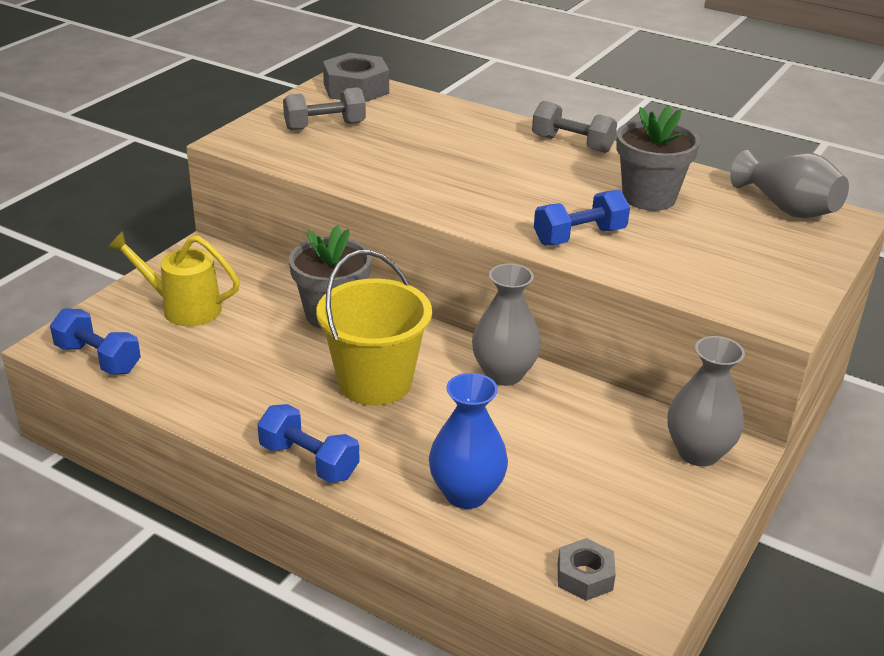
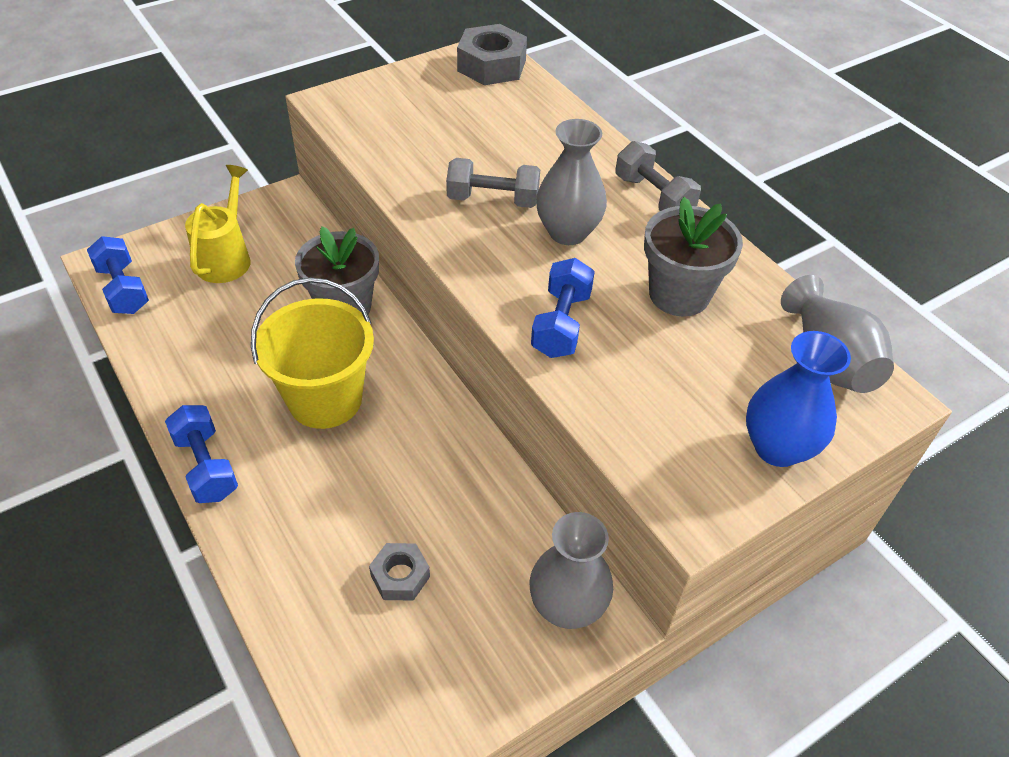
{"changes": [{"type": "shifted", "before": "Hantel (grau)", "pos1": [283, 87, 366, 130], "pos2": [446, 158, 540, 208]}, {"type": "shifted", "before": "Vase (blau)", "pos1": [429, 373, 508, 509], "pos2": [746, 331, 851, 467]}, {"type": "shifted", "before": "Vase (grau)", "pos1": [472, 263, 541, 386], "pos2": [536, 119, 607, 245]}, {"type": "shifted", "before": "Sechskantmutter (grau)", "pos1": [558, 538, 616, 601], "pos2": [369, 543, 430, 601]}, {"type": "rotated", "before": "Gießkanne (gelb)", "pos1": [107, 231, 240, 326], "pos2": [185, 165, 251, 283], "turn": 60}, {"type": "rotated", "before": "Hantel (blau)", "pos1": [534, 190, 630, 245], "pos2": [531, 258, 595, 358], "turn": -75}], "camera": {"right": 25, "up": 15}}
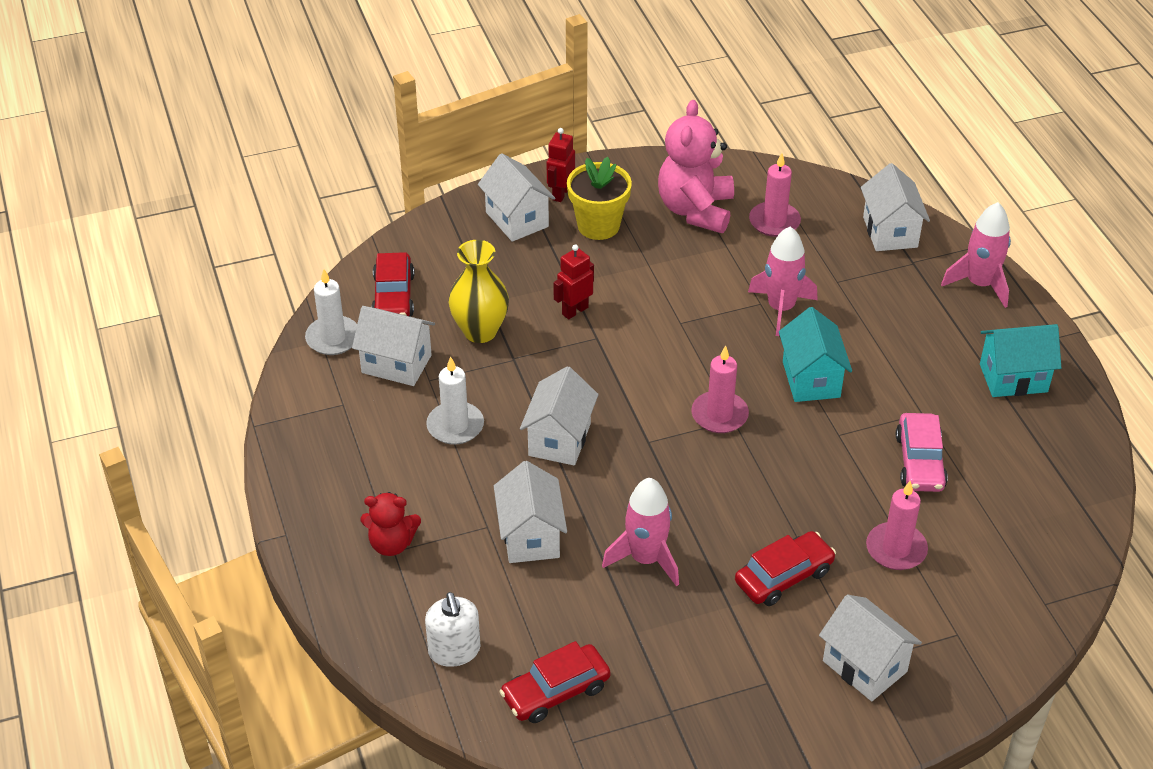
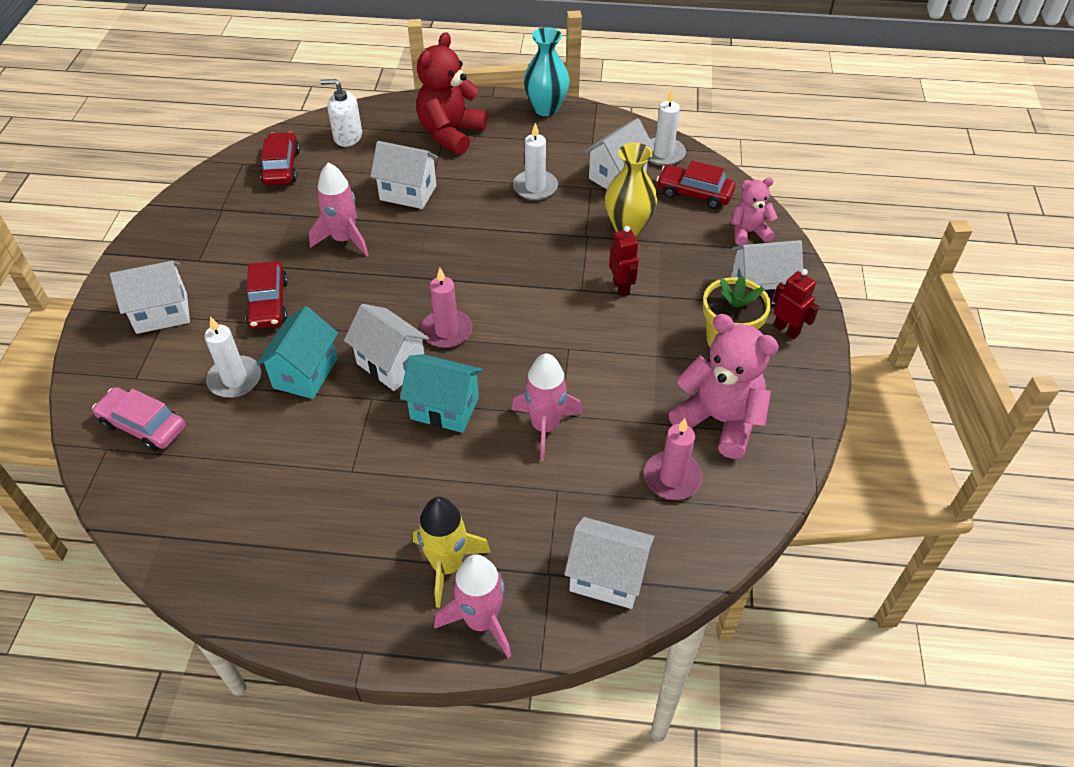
{"changes": [{"type": "new", "after": "Rakete (gelb)", "pos2": [413, 497, 491, 608]}, {"type": "new", "after": "Vase (türkis)", "pos2": [523, 27, 570, 116]}, {"type": "new", "after": "Teddybär (rosa)", "pos2": [731, 177, 778, 246]}, {"type": "shifted", "before": "Haus (weiß)", "pos1": [520, 366, 599, 466], "pos2": [344, 304, 429, 391]}, {"type": "shifted", "before": "Auto (rosa)", "pos1": [896, 413, 948, 492], "pos2": [92, 387, 186, 451]}, {"type": "shifted", "before": "Haus (türkis)", "pos1": [980, 324, 1061, 397], "pos2": [257, 306, 338, 399]}, {"type": "repainted", "before": "Kerze (rosa)", "after": "Kerze (weiß)", "pos1": [866, 481, 928, 570], "pos2": [204, 316, 261, 398]}, {"type": "scaled", "before": "Teddybär (rot)", "pos1": [361, 492, 421, 556], "pos2": [416, 32, 488, 155], "scale": 1.74}], "camera": {"right": 115, "up": 5}}
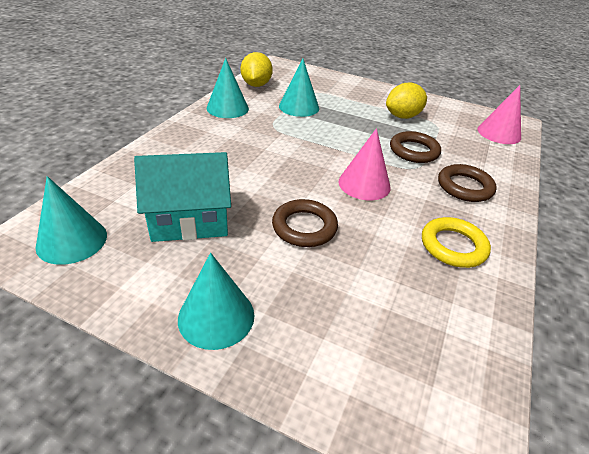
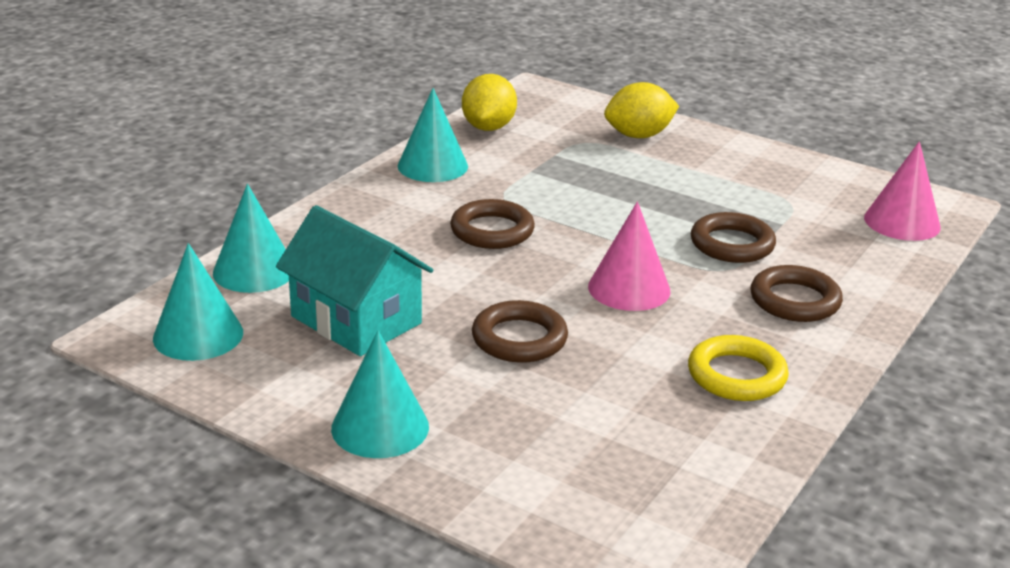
{"changes": [{"type": "new", "after": "Ring (braun)", "pos2": [450, 199, 535, 249]}, {"type": "shifted", "before": "Kegel (türkis)", "pos1": [279, 58, 319, 117], "pos2": [213, 184, 289, 293]}, {"type": "shifted", "before": "Zitrone (gelb)", "pos1": [386, 83, 427, 119], "pos2": [604, 82, 679, 138]}, {"type": "rotated", "before": "Haus (türkis)", "pos1": [134, 152, 231, 242], "pos2": [276, 205, 433, 356], "turn": 45}], "camera": {"right": 10, "up": -10}}
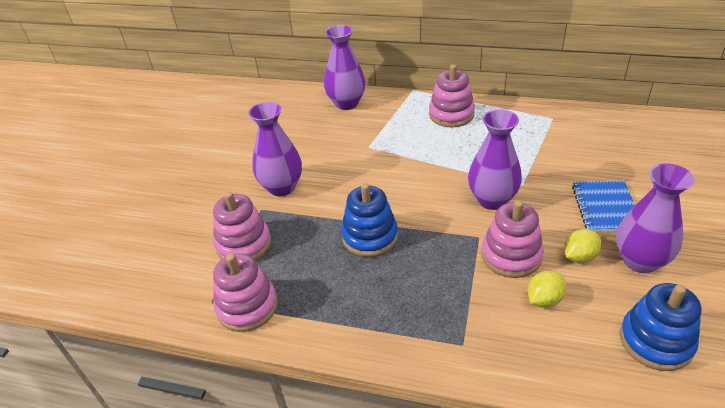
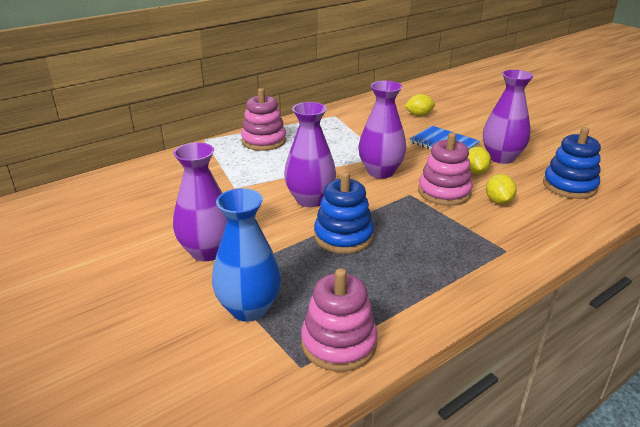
{"changes": [{"type": "new", "after": "Zitrone (gelb)", "pos2": [405, 94, 435, 116]}, {"type": "shifted", "before": "Vase (lila)", "pos1": [324, 25, 365, 110], "pos2": [284, 102, 336, 207]}, {"type": "swapped", "before": "Stapelspielzeug (rosa)", "after": "Vase (blau)", "pos1": [213, 192, 271, 260], "pos2": [212, 188, 281, 322]}], "camera": {"right": -55, "up": -10}}
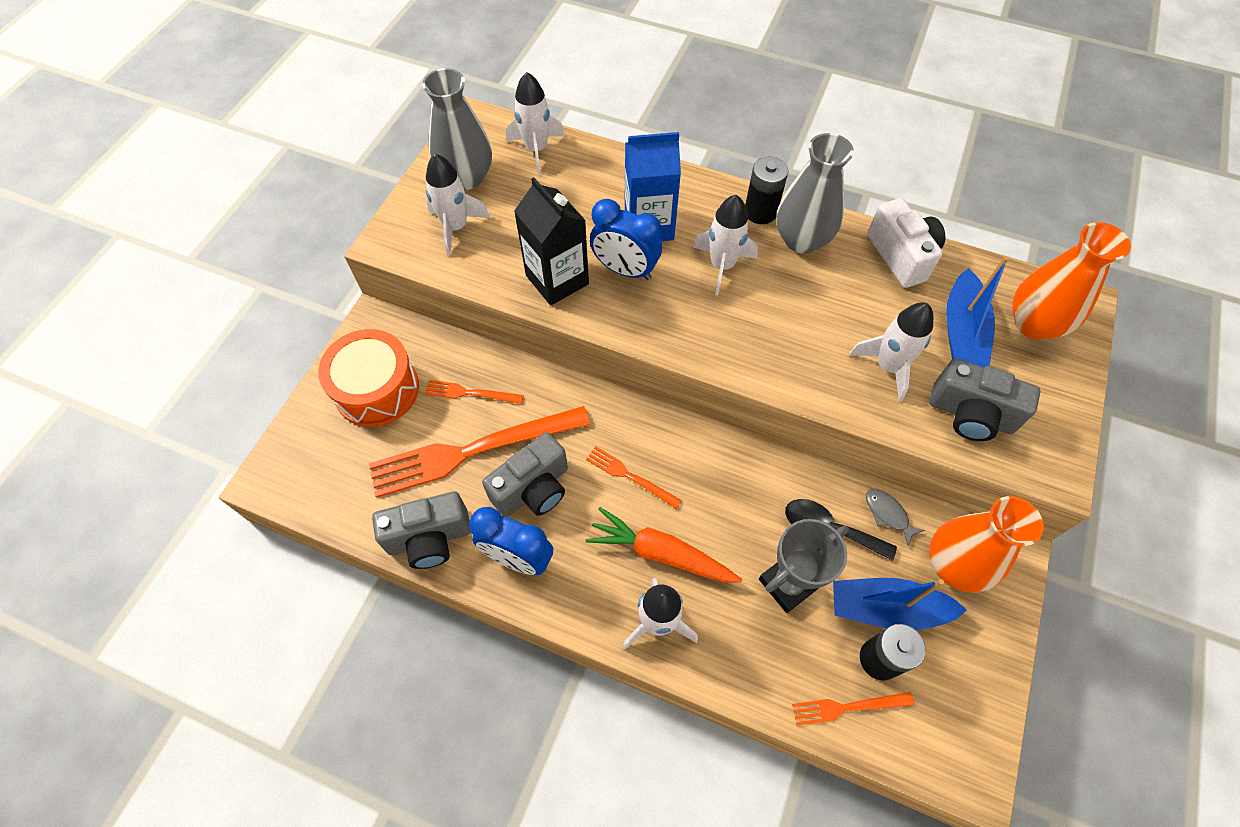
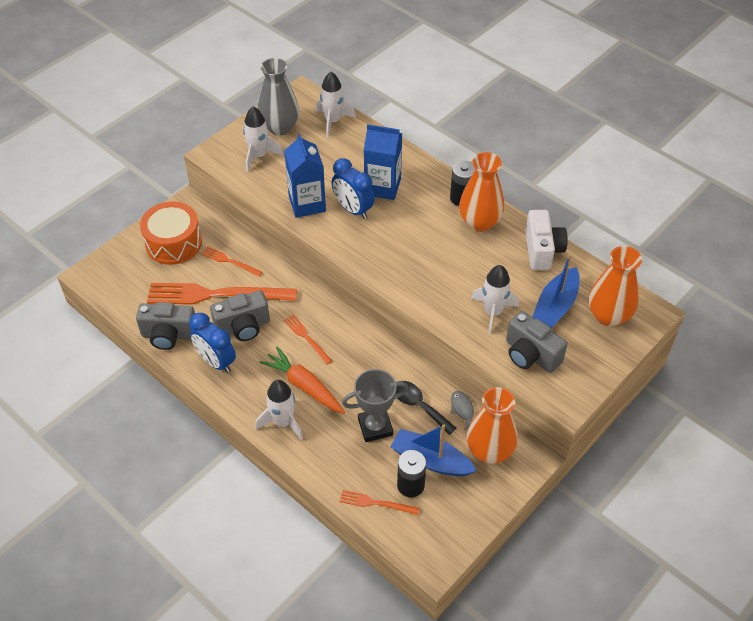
{"changes": [{"type": "gone", "before": "Rakete (weiß)", "pos1": [693, 195, 758, 295]}, {"type": "repainted", "before": "Getränkekarton (schwarz)", "after": "Getränkekarton (blau)", "pos1": [514, 177, 589, 306], "pos2": [284, 133, 326, 218]}, {"type": "repainted", "before": "Vase (grau)", "after": "Vase (orange)", "pos1": [776, 133, 854, 254], "pos2": [459, 152, 504, 232]}], "camera": {"right": 20, "up": -10}}
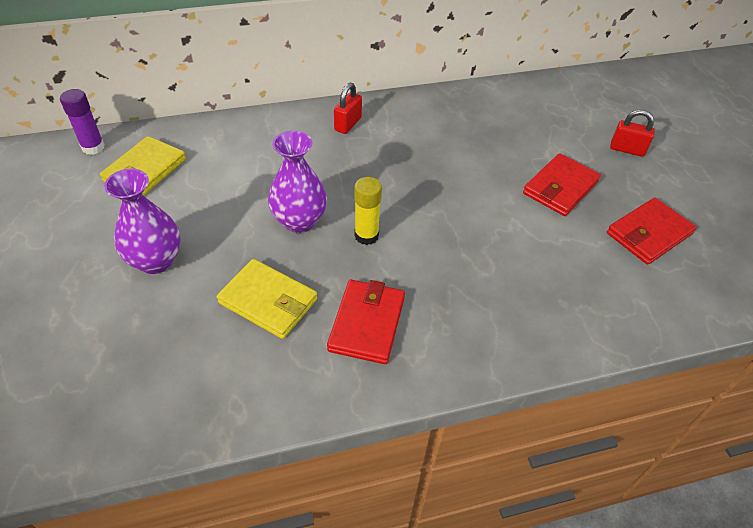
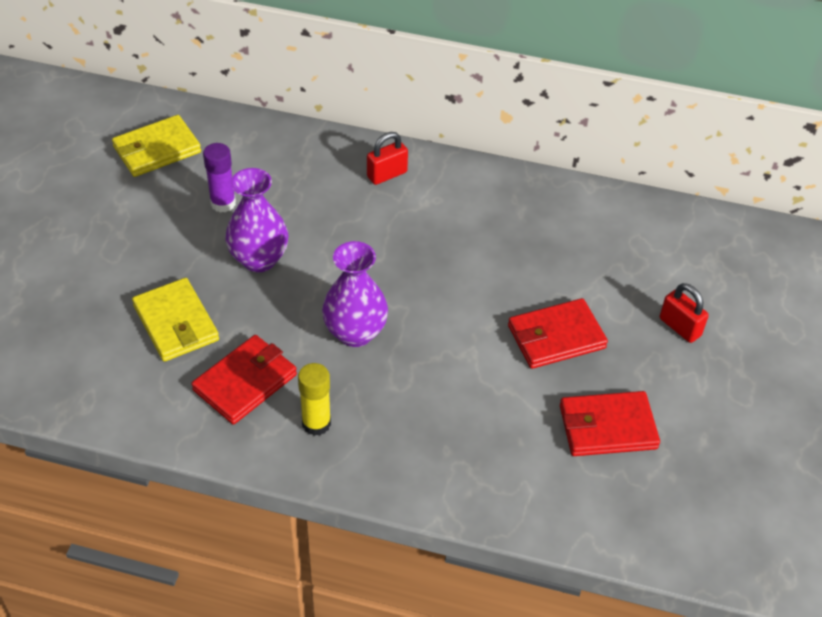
{"changes": [{"type": "shifted", "before": "Klebestift (lila)", "pos1": [60, 89, 105, 155], "pos2": [203, 143, 236, 213]}, {"type": "shifted", "before": "Vase (lila)", "pos1": [104, 169, 181, 274], "pos2": [322, 241, 388, 347]}, {"type": "shifted", "before": "Klebestift (gelb)", "pos1": [354, 177, 382, 245], "pos2": [298, 363, 331, 436]}], "camera": {"right": 30, "up": 0}}
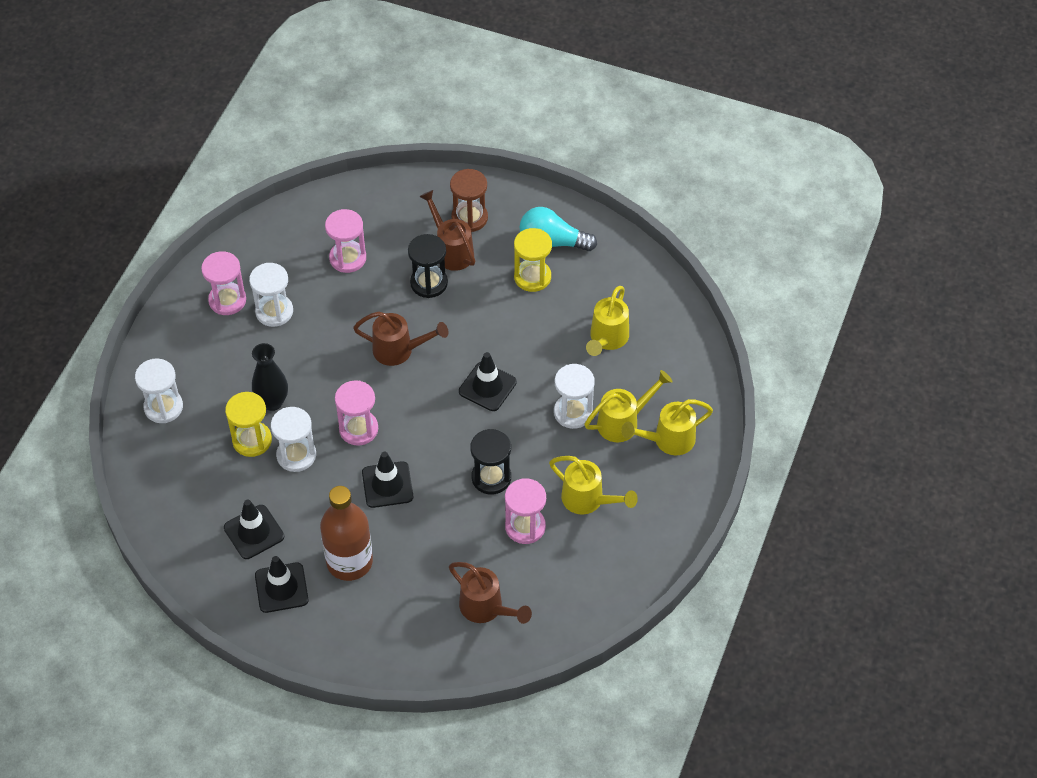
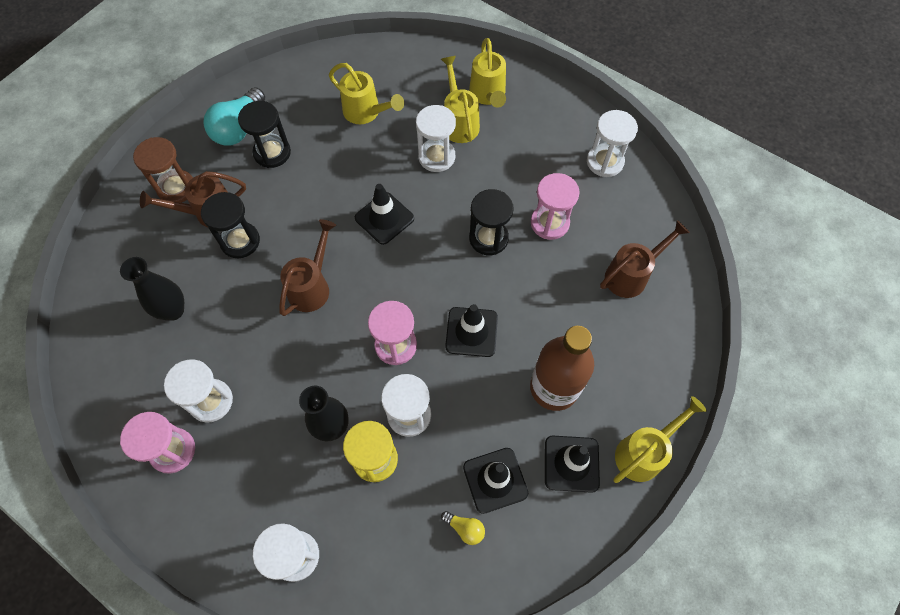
{"changes": [{"type": "new", "after": "Glühbirne (gelb)", "pos2": [441, 511, 485, 545]}, {"type": "new", "after": "Sanduhr (weiß)", "pos2": [587, 110, 638, 177]}, {"type": "shifted", "before": "Gießkanne (gelb)", "pos1": [549, 456, 638, 515], "pos2": [613, 396, 707, 483]}, {"type": "swapped", "before": "Sanduhr (rosa)", "after": "Vase (schwarz)", "pos1": [325, 209, 366, 273], "pos2": [120, 257, 184, 321]}, {"type": "repainted", "before": "Sanduhr (gelb)", "after": "Sanduhr (schwarz)", "pos1": [514, 228, 552, 292], "pos2": [238, 101, 291, 168]}], "camera": {"right": -75, "up": 10}}
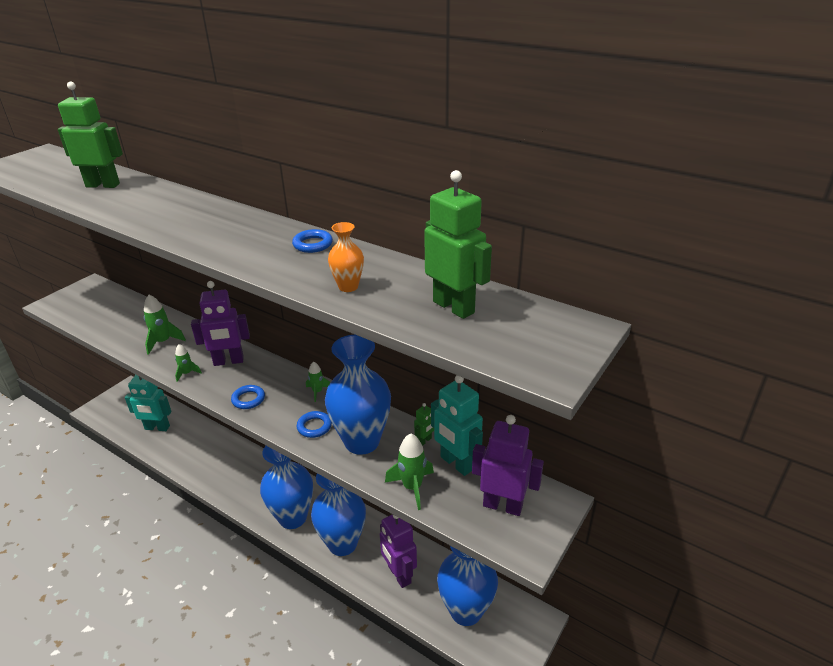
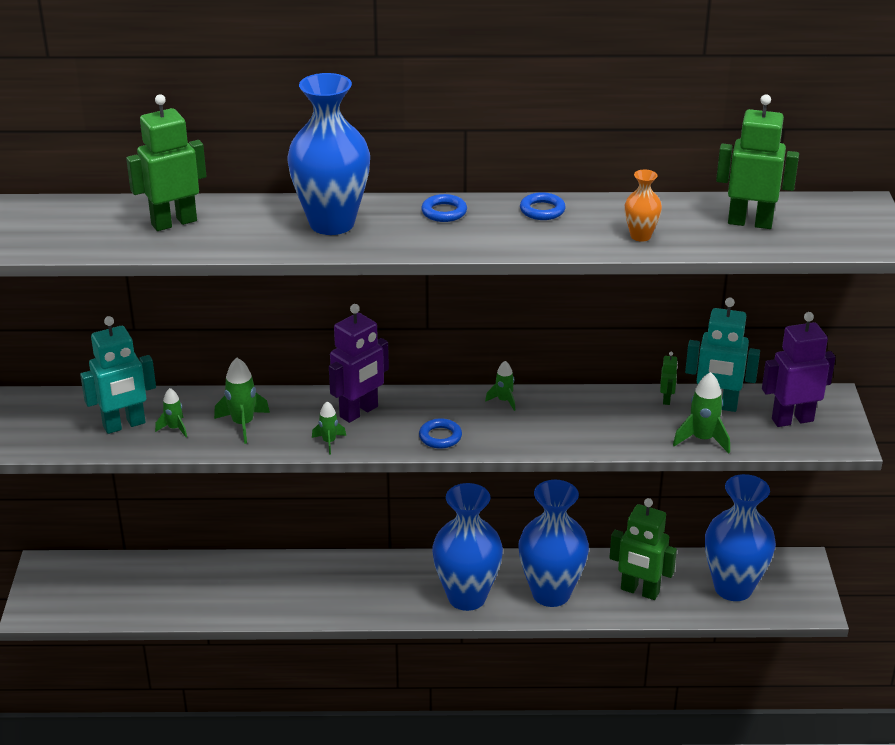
{"changes": [{"type": "new", "after": "Rakete (grün)", "pos2": [155, 388, 187, 437]}, {"type": "shifted", "before": "Roboter (türkis)", "pos1": [125, 375, 171, 431], "pos2": [80, 316, 156, 434]}, {"type": "shifted", "before": "Ring (blau)", "pos1": [296, 411, 332, 438], "pos2": [421, 194, 467, 222]}, {"type": "shifted", "before": "Vase (blau)", "pos1": [325, 335, 391, 455], "pos2": [288, 73, 370, 235]}, {"type": "repainted", "before": "Roboter (lila)", "after": "Roboter (grün)", "pos1": [380, 514, 417, 588], "pos2": [609, 498, 677, 600]}], "camera": {"right": -35, "up": 0}}
